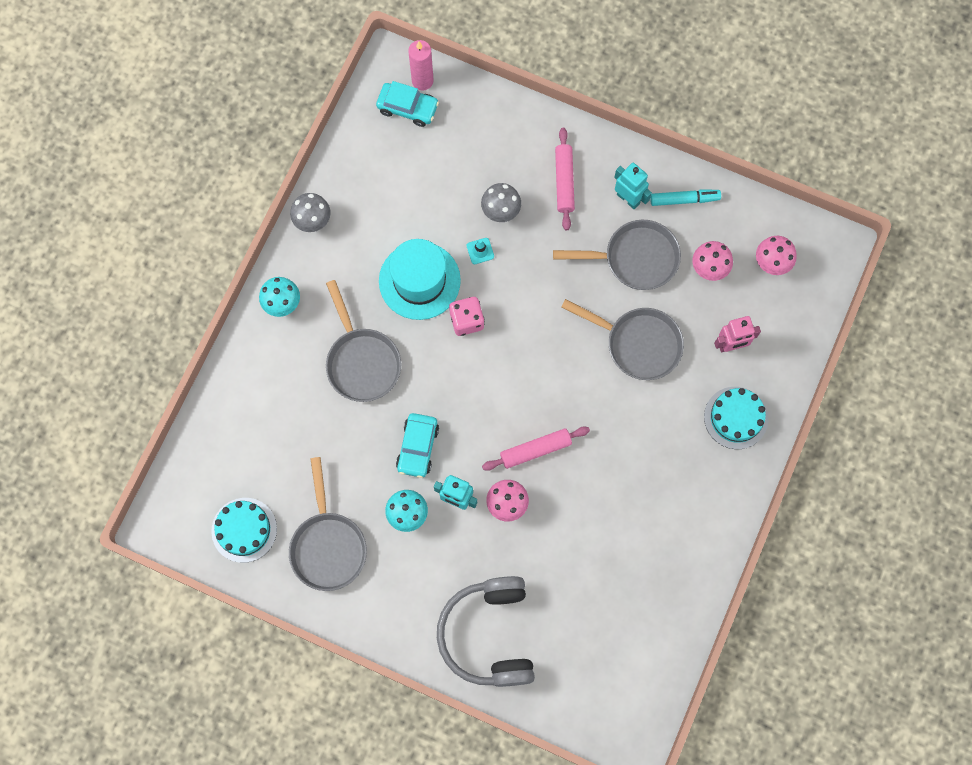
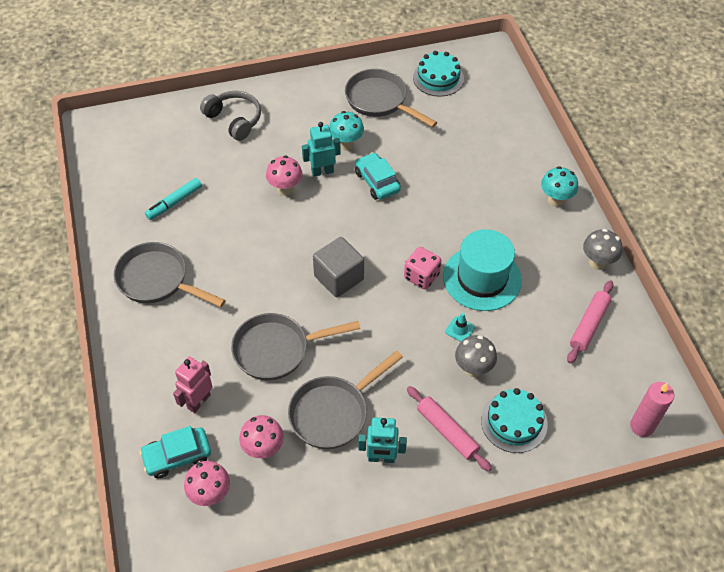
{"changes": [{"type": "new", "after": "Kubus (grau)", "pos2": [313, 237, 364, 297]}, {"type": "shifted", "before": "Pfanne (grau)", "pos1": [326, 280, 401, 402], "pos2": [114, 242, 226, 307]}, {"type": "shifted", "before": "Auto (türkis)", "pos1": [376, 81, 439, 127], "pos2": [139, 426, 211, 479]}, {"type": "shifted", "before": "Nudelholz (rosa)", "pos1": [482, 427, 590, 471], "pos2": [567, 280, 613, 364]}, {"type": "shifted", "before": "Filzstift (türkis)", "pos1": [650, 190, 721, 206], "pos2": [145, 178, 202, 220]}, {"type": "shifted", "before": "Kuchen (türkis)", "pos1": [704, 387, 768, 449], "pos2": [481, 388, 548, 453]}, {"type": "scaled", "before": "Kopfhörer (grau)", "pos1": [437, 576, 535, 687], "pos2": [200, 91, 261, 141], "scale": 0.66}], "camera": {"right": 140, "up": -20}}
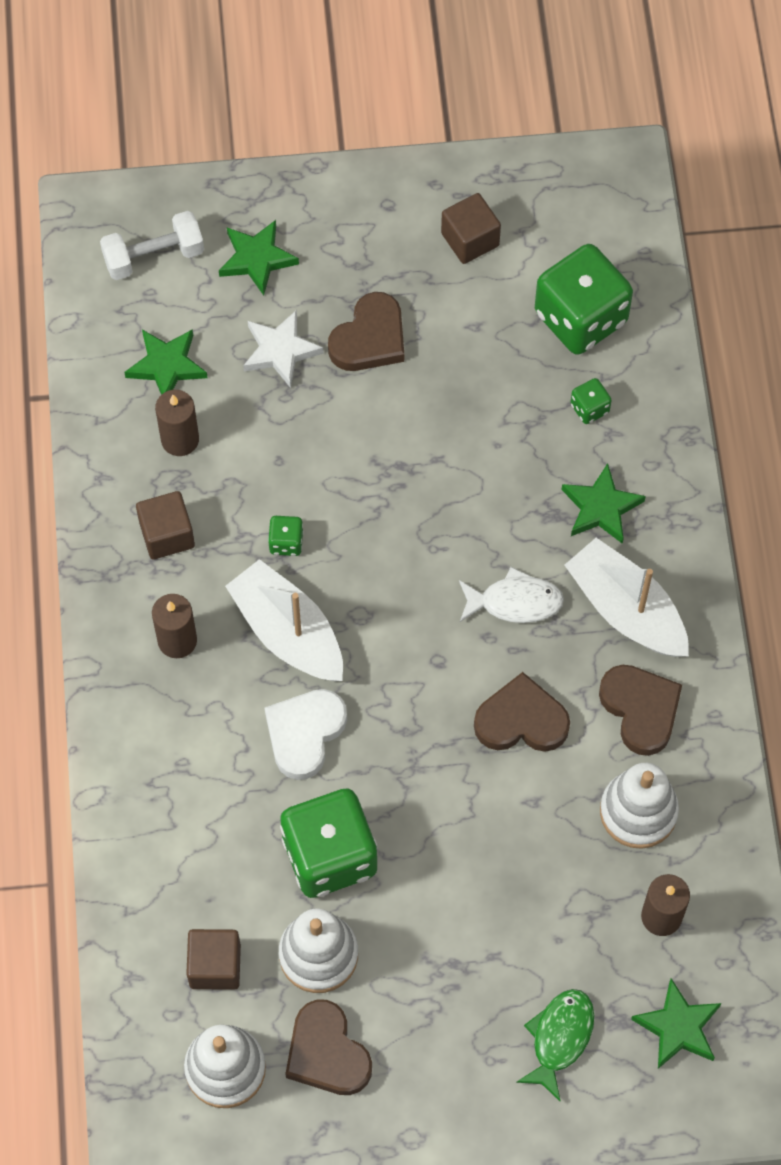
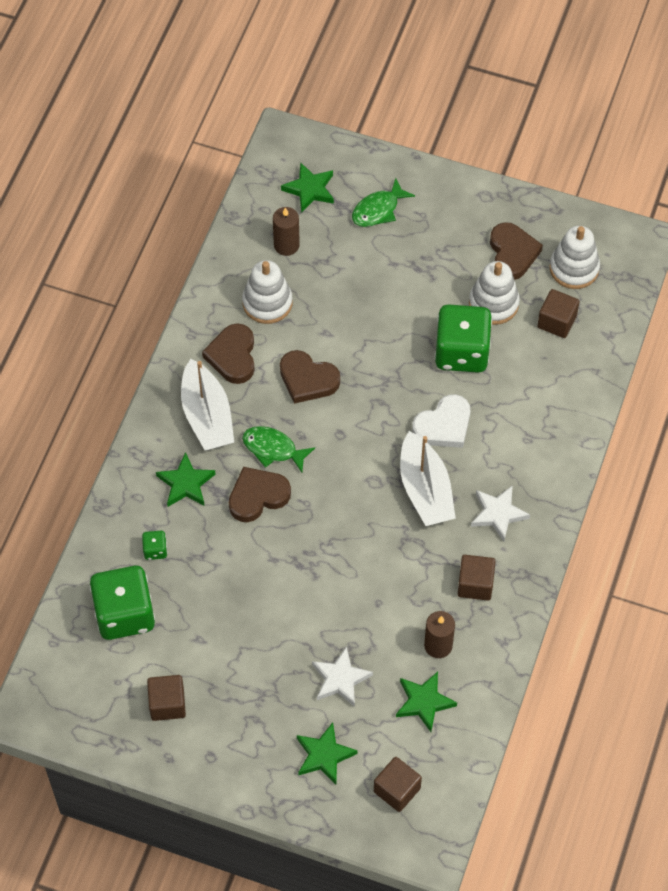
{"changes": [{"type": "gone", "before": "Spielwürfel (grün)", "pos1": [268, 516, 304, 556]}, {"type": "shifted", "before": "Herz (braun)", "pos1": [328, 292, 404, 371], "pos2": [229, 467, 291, 522]}, {"type": "swapped", "before": "Hantel (weiß)", "after": "Kubus (braun)", "pos1": [100, 211, 204, 280], "pos2": [374, 757, 422, 812]}, {"type": "swapped", "before": "Kerze (braun)", "after": "Stern (weiß)", "pos1": [152, 594, 197, 658], "pos2": [471, 485, 530, 541]}, {"type": "repainted", "before": "Fisch (weiß)", "after": "Fisch (grün)", "pos1": [459, 567, 564, 623], "pos2": [242, 426, 315, 472]}], "camera": {"right": -155, "up": -5}}
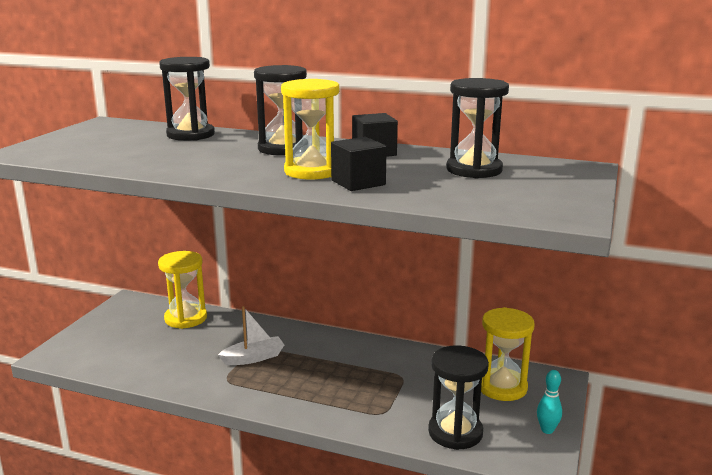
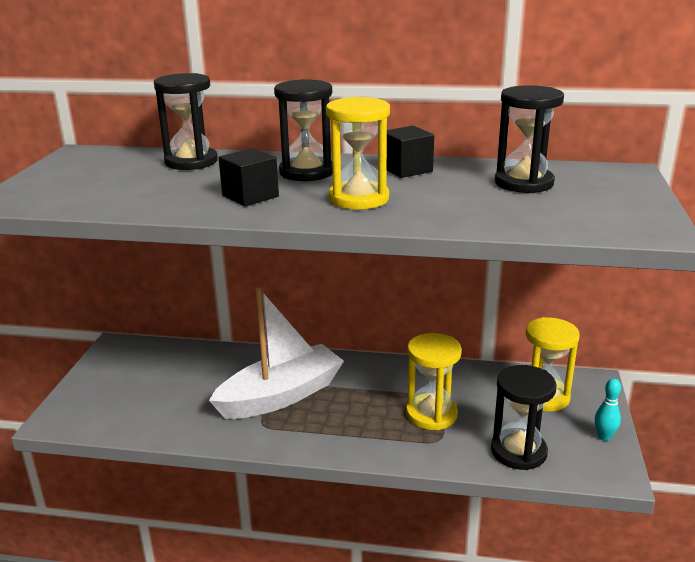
{"changes": [{"type": "shifted", "before": "Sanduhr (gelb)", "pos1": [158, 251, 207, 329], "pos2": [406, 333, 462, 430]}, {"type": "shifted", "before": "Kubus (schwarz)", "pos1": [331, 137, 387, 191], "pos2": [219, 148, 279, 207]}, {"type": "scaled", "before": "Boot (weiß)", "pos1": [218, 306, 284, 365], "pos2": [209, 288, 344, 419], "scale": 2.0}], "camera": {"right": -10, "up": 5}}
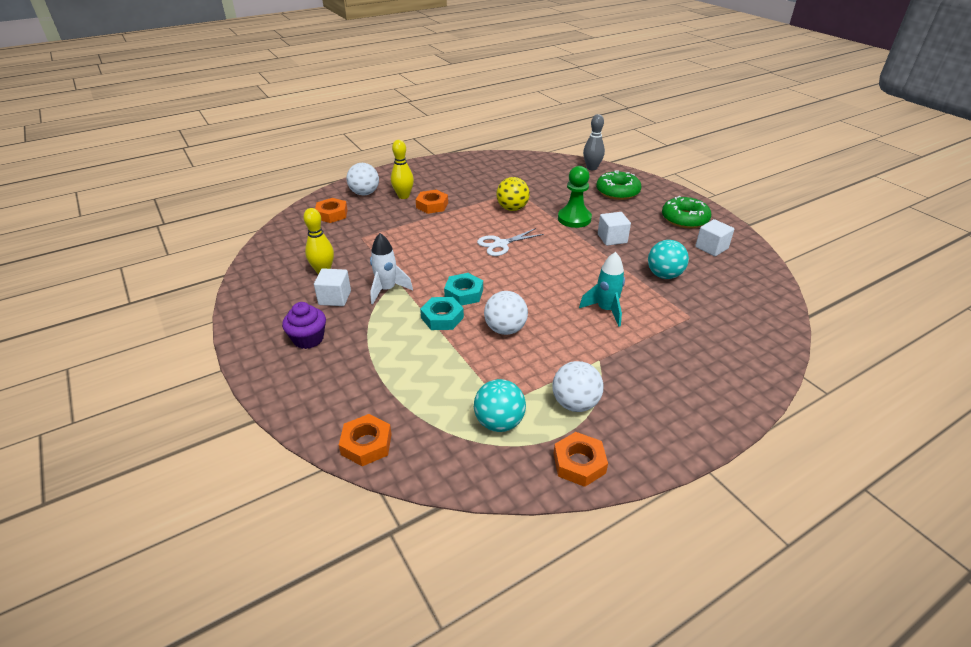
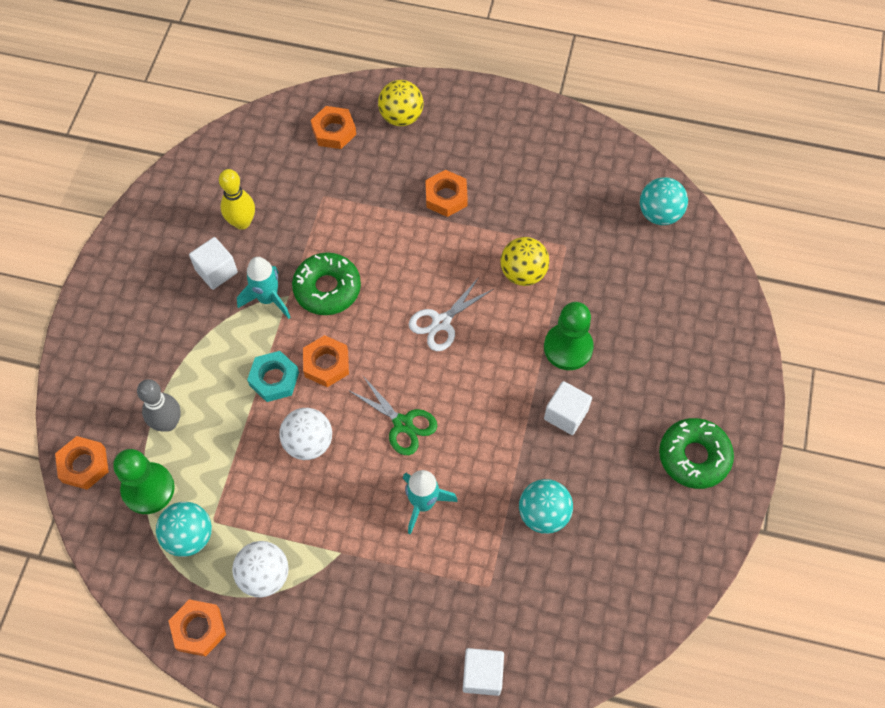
{"changes": [{"type": "gone", "before": "Muffin (lila)", "pos1": [282, 302, 326, 349]}, {"type": "gone", "before": "Bowlingkegel (gelb)", "pos1": [391, 140, 414, 199]}, {"type": "new", "after": "Bauer (grün)", "pos2": [113, 449, 175, 514]}, {"type": "new", "after": "Schere (grün)", "pos2": [348, 376, 437, 455]}, {"type": "new", "after": "Ball (türkis)", "pos2": [640, 177, 688, 225]}, {"type": "shifted", "before": "Bowlingkegel (grau)", "pos1": [583, 114, 605, 170], "pos2": [137, 379, 181, 432]}, {"type": "shifted", "before": "Donut (grün)", "pos1": [596, 170, 641, 200], "pos2": [292, 252, 361, 315]}, {"type": "shifted", "before": "Kubus (weiß)", "pos1": [695, 219, 734, 256], "pos2": [463, 648, 504, 696]}, {"type": "repainted", "before": "Ball (weiß)", "after": "Ball (gelb)", "pos1": [347, 163, 379, 195], "pos2": [378, 80, 423, 126]}, {"type": "repainted", "before": "Rakete (weiß)", "after": "Rakete (türkis)", "pos1": [370, 233, 413, 304], "pos2": [237, 257, 291, 319]}, {"type": "repainted", "before": "Sechskantmutter (türkis)", "after": "Sechskantmutter (orange)", "pos1": [444, 273, 483, 306], "pos2": [303, 335, 349, 387]}, {"type": "rotated", "before": "Schere (weiß)", "pos1": [477, 228, 544, 256], "pos2": [409, 277, 493, 351], "turn": -60}], "camera": {"right": 45, "up": 25}}
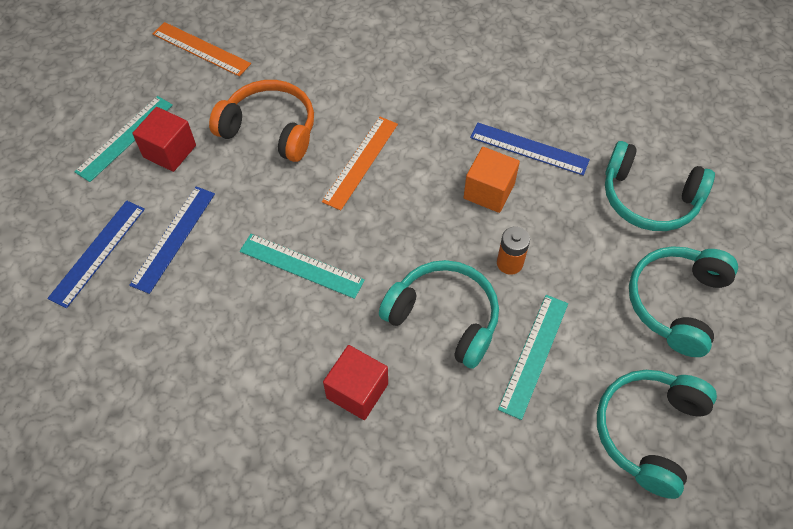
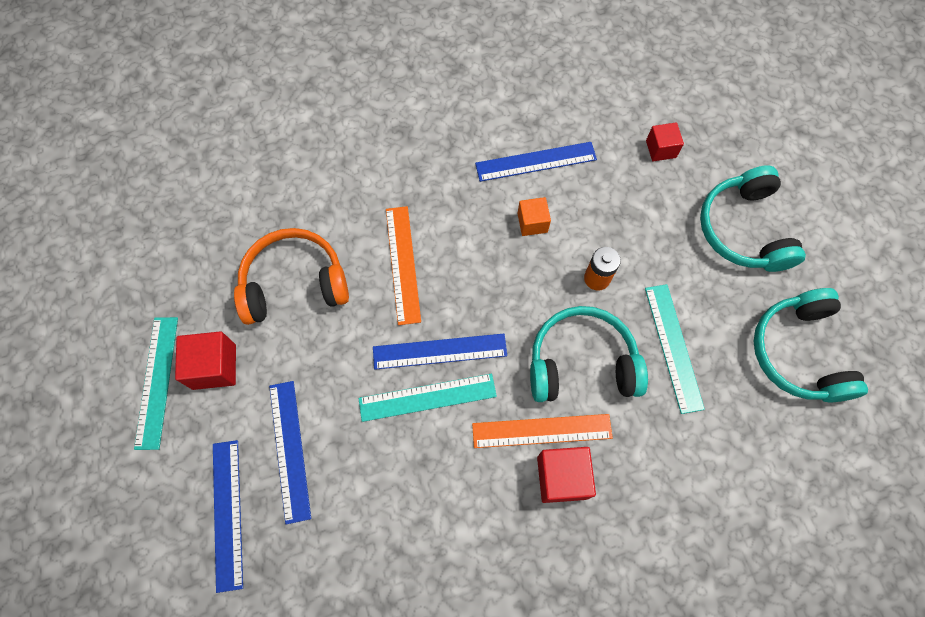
{"changes": [{"type": "new", "after": "Lineal (blau)", "pos2": [373, 334, 507, 370]}, {"type": "shifted", "before": "Lineal (orange)", "pos1": [153, 22, 251, 76], "pos2": [472, 414, 613, 448]}, {"type": "swapped", "before": "Kopfhörer (türkis)", "after": "Kubus (rot)", "pos1": [605, 141, 715, 231], "pos2": [646, 122, 684, 161]}, {"type": "scaled", "before": "Kubus (orange)", "pos1": [463, 147, 520, 213], "pos2": [517, 197, 551, 236], "scale": 0.65}], "camera": {"right": -35, "up": 10}}
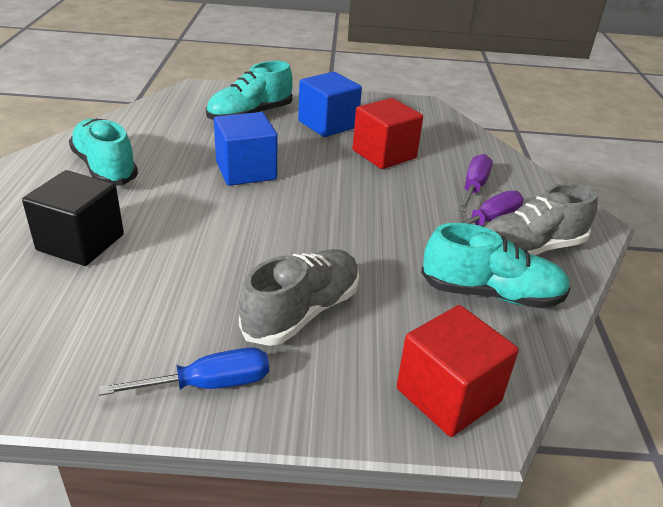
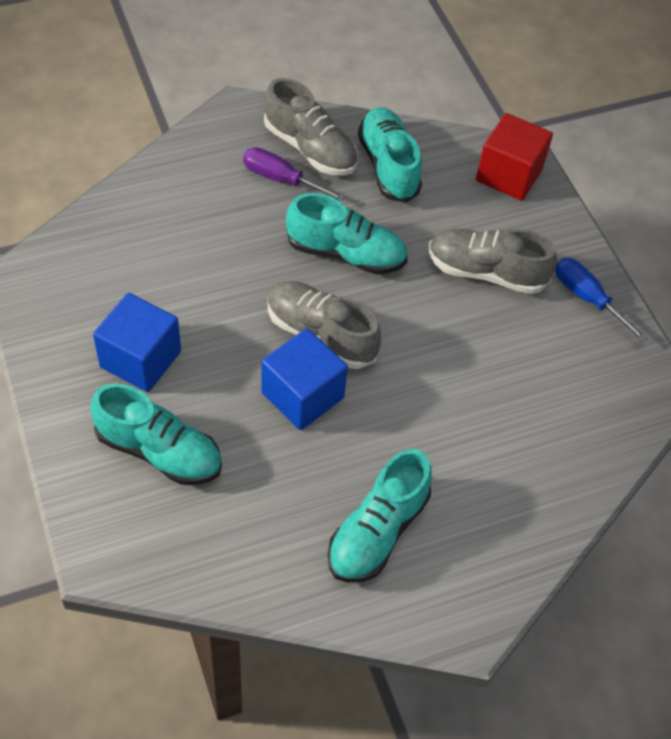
{"changes": [{"type": "gone", "before": "Kubus (schwarz)", "pos1": [22, 170, 124, 266]}, {"type": "gone", "before": "Kubus (rot)", "pos1": [353, 98, 423, 169]}, {"type": "gone", "before": "Schraubenzieher (lila)", "pos1": [458, 154, 493, 212]}, {"type": "new", "after": "Schuh (grau)", "pos2": [267, 281, 381, 369]}, {"type": "new", "after": "Schuh (türkis)", "pos2": [286, 193, 408, 274]}], "camera": {"right": -115, "up": 20}}
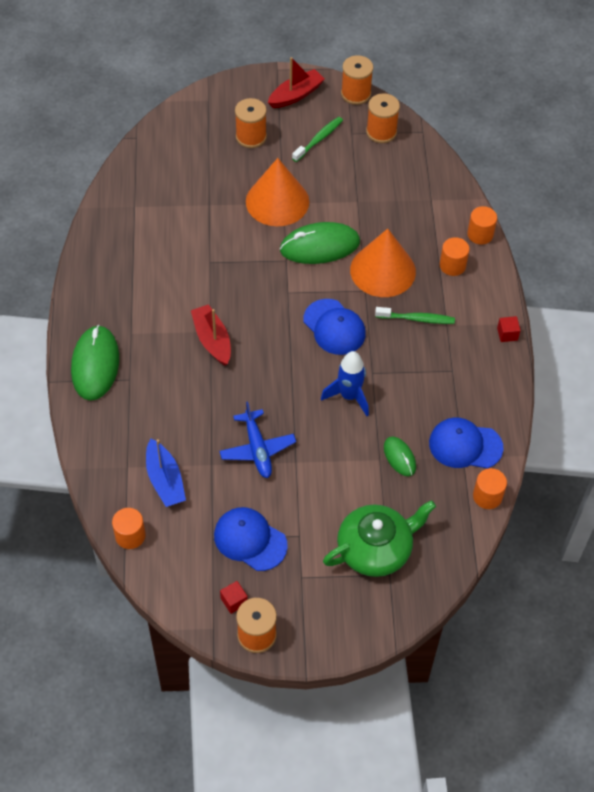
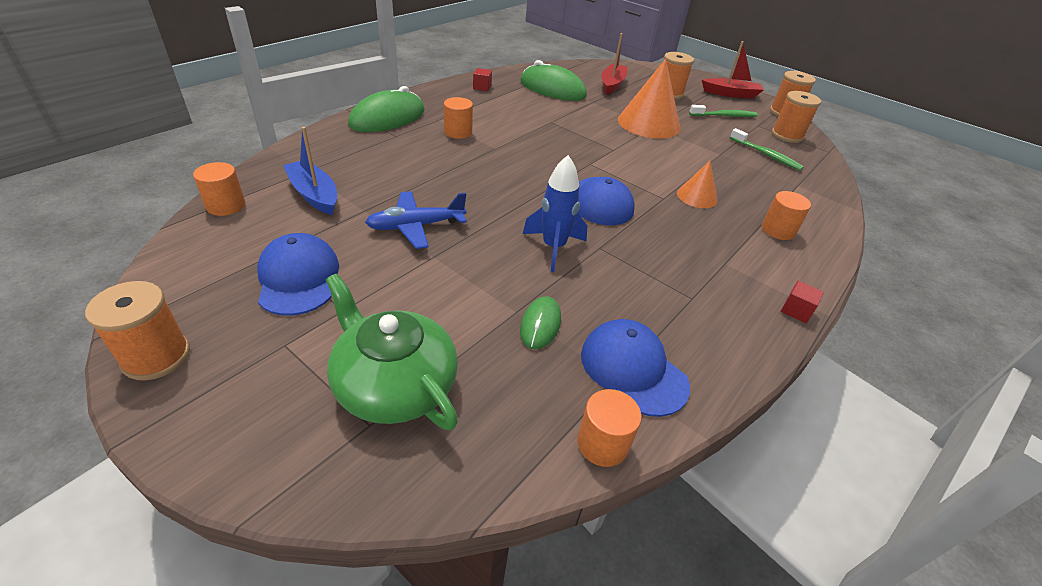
{"changes": [{"type": "shifted", "before": "Boot (rot)", "pos1": [191, 304, 231, 366], "pos2": [601, 33, 627, 95]}, {"type": "shifted", "before": "Kubus (rot)", "pos1": [220, 581, 248, 614], "pos2": [473, 68, 492, 91]}, {"type": "shifted", "before": "Computermaus (grün)", "pos1": [280, 222, 360, 264], "pos2": [520, 60, 587, 101]}, {"type": "shifted", "before": "Zahnbürste (grün)", "pos1": [375, 307, 455, 324], "pos2": [730, 128, 804, 171]}, {"type": "shifted", "before": "Vollzylinder (orange)", "pos1": [467, 206, 497, 245], "pos2": [444, 97, 473, 139]}, {"type": "rotated", "before": "Boot (blau)", "pos1": [146, 439, 186, 507], "pos2": [283, 127, 337, 215], "turn": 120}, {"type": "rotated", "before": "Flugzeug (blau)", "pos1": [219, 401, 296, 478], "pos2": [365, 191, 467, 249], "turn": 45}, {"type": "rotated", "before": "Teekanne (grün)", "pos1": [323, 500, 436, 577], "pos2": [326, 274, 458, 430], "turn": -150}, {"type": "scaled", "before": "Kegel (orange)", "pos1": [350, 229, 416, 297], "pos2": [677, 161, 718, 208], "scale": 0.53}], "camera": {"right": 40, "up": -15}}
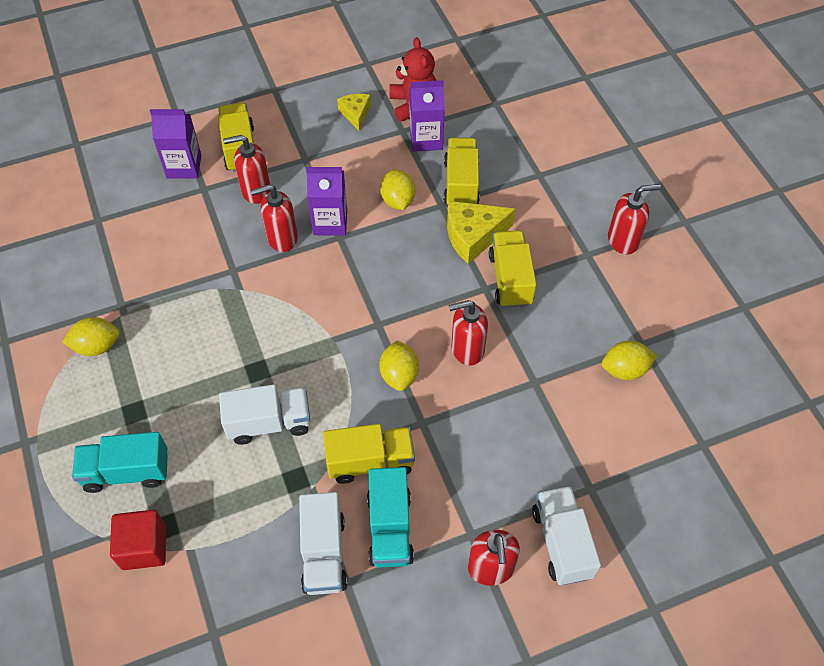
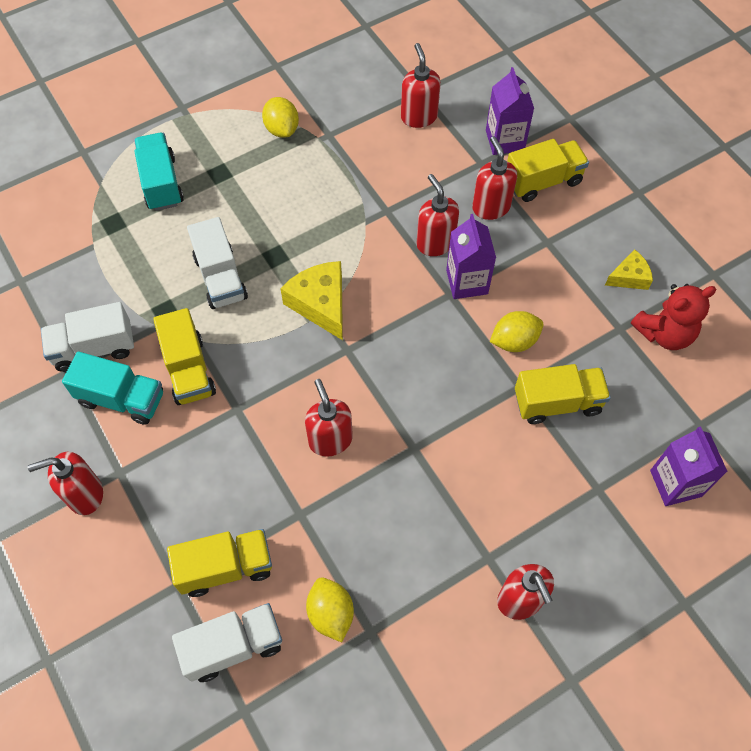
{"changes": [{"type": "gone", "before": "Kubus (rot)", "pos1": [110, 510, 166, 570]}, {"type": "gone", "before": "Zitrone (gelb)", "pos1": [379, 340, 419, 391]}, {"type": "new", "after": "Seifenspender (rot)", "pos2": [401, 43, 441, 128]}, {"type": "shifted", "before": "Getränkekarton (lila)", "pos1": [410, 80, 445, 152], "pos2": [650, 426, 728, 506]}, {"type": "shifted", "before": "Käse (gelb)", "pos1": [447, 201, 515, 264], "pos2": [280, 261, 343, 340]}, {"type": "shifted", "before": "Lastwagen (gelb)", "pos1": [489, 230, 537, 308], "pos2": [167, 529, 272, 597]}, {"type": "shifted", "before": "Lastwagen (weiß)", "pos1": [532, 486, 601, 585], "pos2": [172, 603, 282, 682]}, {"type": "rotated", "before": "Lastwagen (türkis)", "pos1": [367, 467, 414, 568], "pos2": [62, 351, 163, 425], "turn": -150}], "camera": {"right": 80, "up": 5}}
